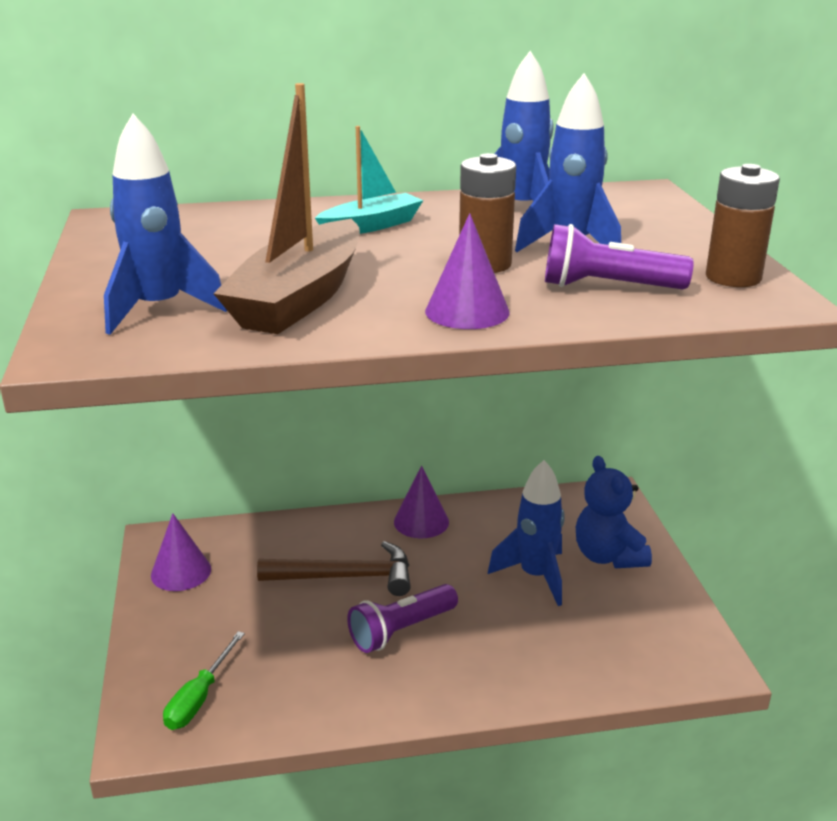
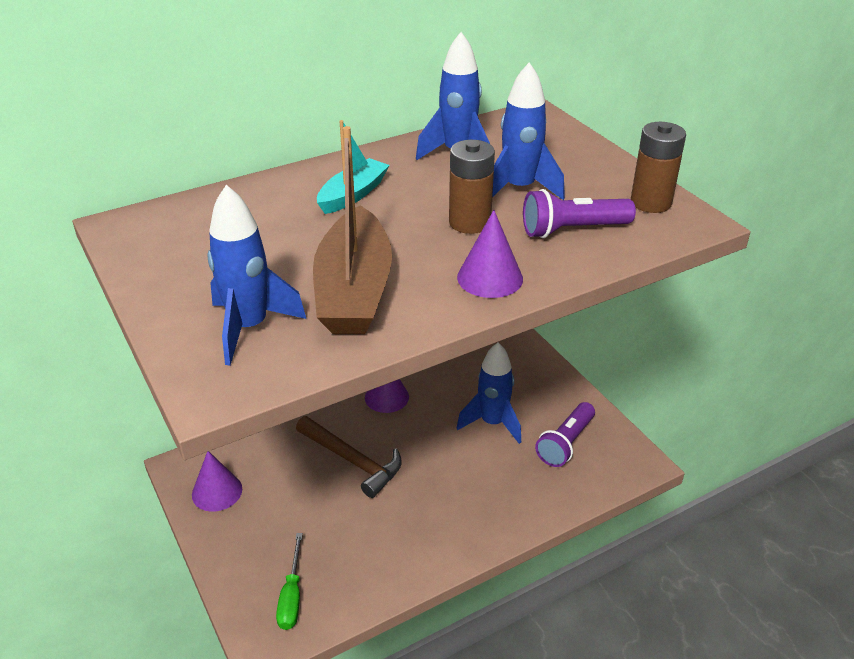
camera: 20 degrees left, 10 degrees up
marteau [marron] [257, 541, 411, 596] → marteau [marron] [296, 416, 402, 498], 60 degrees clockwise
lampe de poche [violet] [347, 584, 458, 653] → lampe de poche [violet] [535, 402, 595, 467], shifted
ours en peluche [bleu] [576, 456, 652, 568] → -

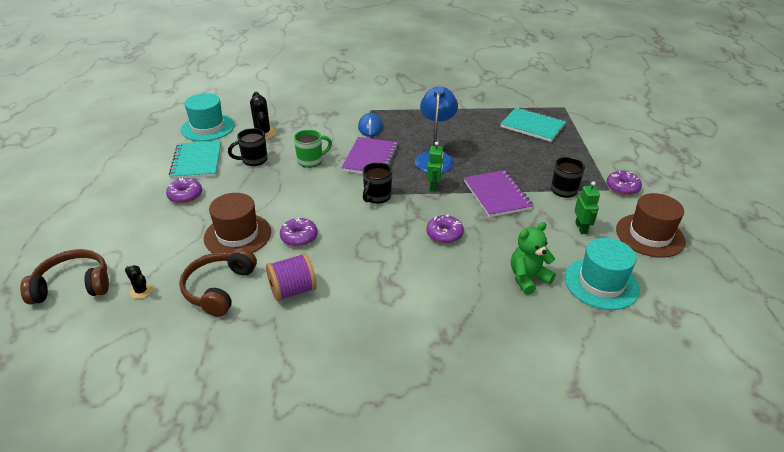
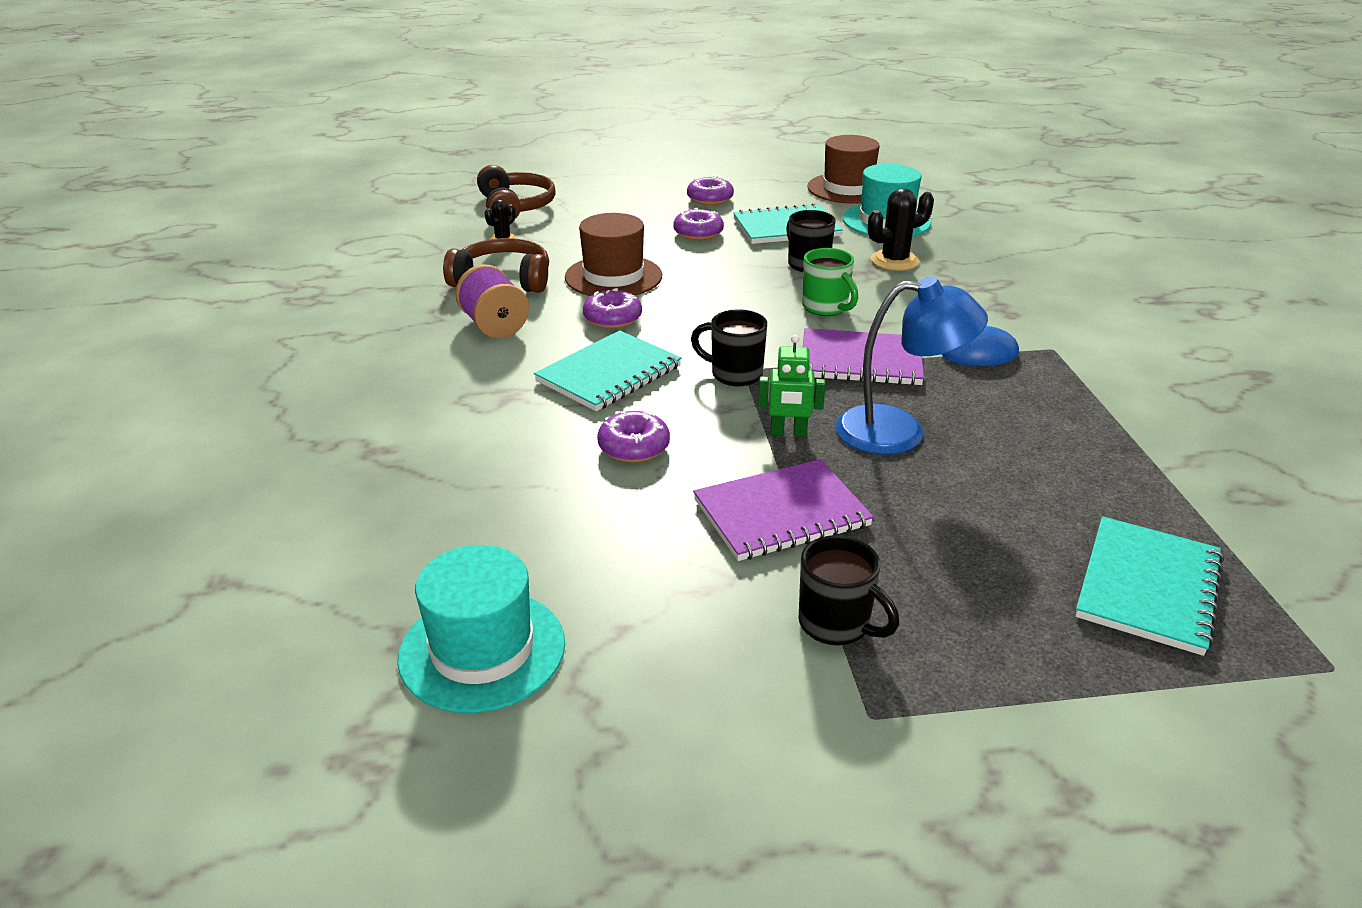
camera: 85 degrees right, 5 degrees down
ours en peluche [vert] [511, 222, 556, 295] → -
robot [vert] [574, 181, 600, 234] → -
beignet [violet] [606, 171, 642, 195] → beignet [violet] [687, 176, 734, 205], shifted
chapeau [marron] [616, 193, 686, 258] → chapeau [marron] [807, 135, 880, 204], shifted
- → carnet [turquoise] [534, 330, 682, 411]

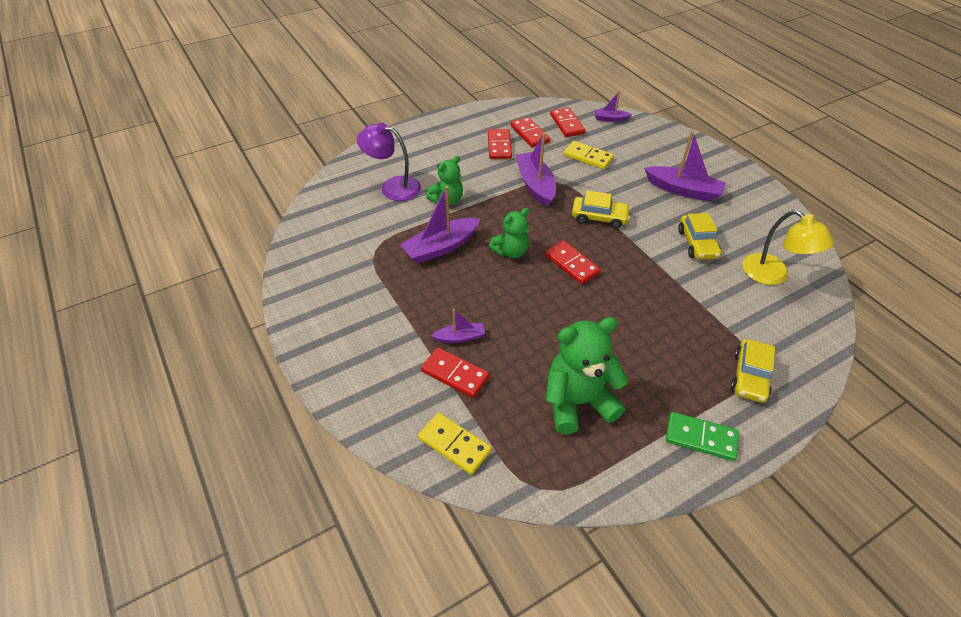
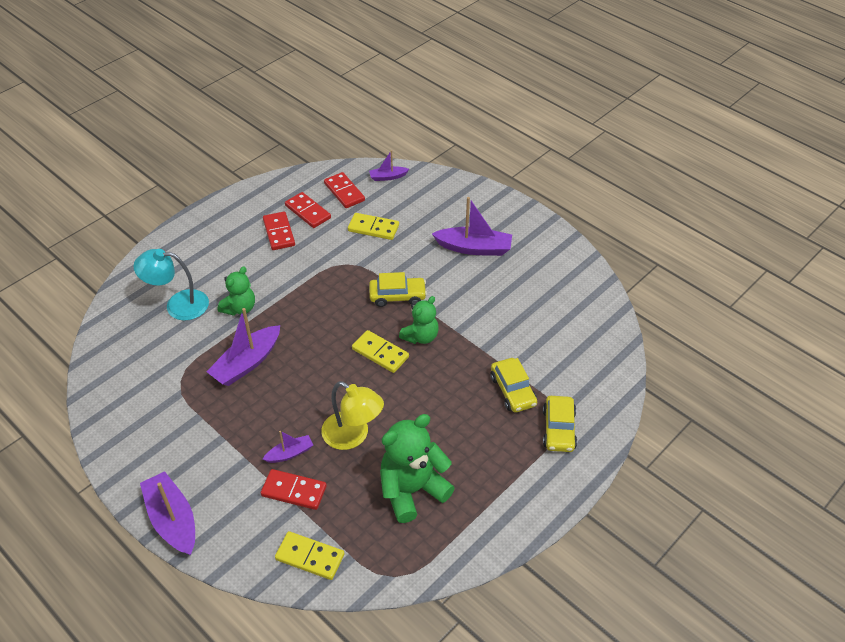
camera: 15 degrees left, 0 degrees up
lampe [violet] [357, 123, 421, 201] → lampe [turquoise] [133, 249, 209, 321]
ours en peluche [vert] [489, 208, 529, 258] → ours en peluche [vert] [399, 296, 439, 344], shifted
bateau [violet] [516, 133, 556, 207] → bateau [violet] [140, 471, 195, 555], shifted
domino [rouge] [545, 240, 601, 285] → domino [jaune] [352, 330, 409, 373]
domino [vert] [666, 412, 739, 461] → -
voiture [jaune] [678, 213, 721, 260] → voiture [jaune] [490, 358, 537, 412], shifted
lampe [jaune] [742, 210, 834, 285] → lampe [jaune] [321, 381, 384, 450], shifted

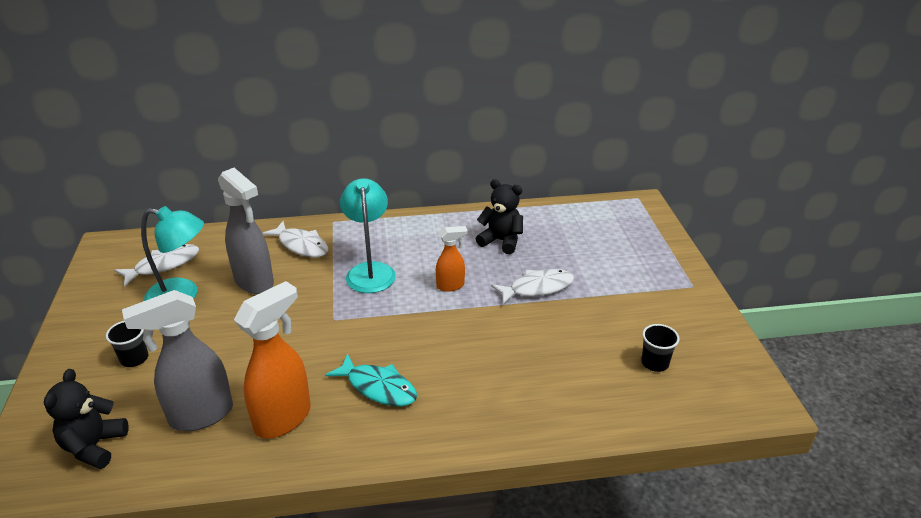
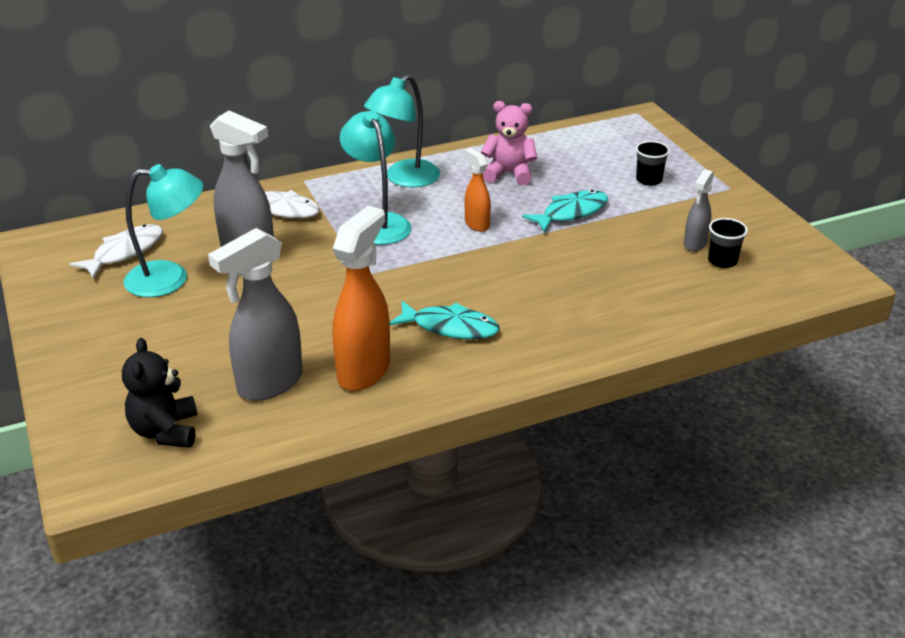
camera: 15 degrees left, 0 degrees up
gobelet [noir] [106, 321, 149, 367] → gobelet [noir] [636, 141, 670, 186], shifted
vaporisateur [orange] [436, 226, 468, 292] → vaporisateur [orange] [464, 147, 491, 232], 90 degrees counterclockwise
ours en peluche [noir] [476, 179, 523, 254] → ours en peluche [rose] [481, 101, 537, 186]
poisson [blanc] [491, 269, 574, 305] → poisson [turquoise] [522, 190, 608, 233]
- → lampe [turquoise] [364, 74, 440, 187]
- → vaporisateur [gris] [684, 169, 714, 252]

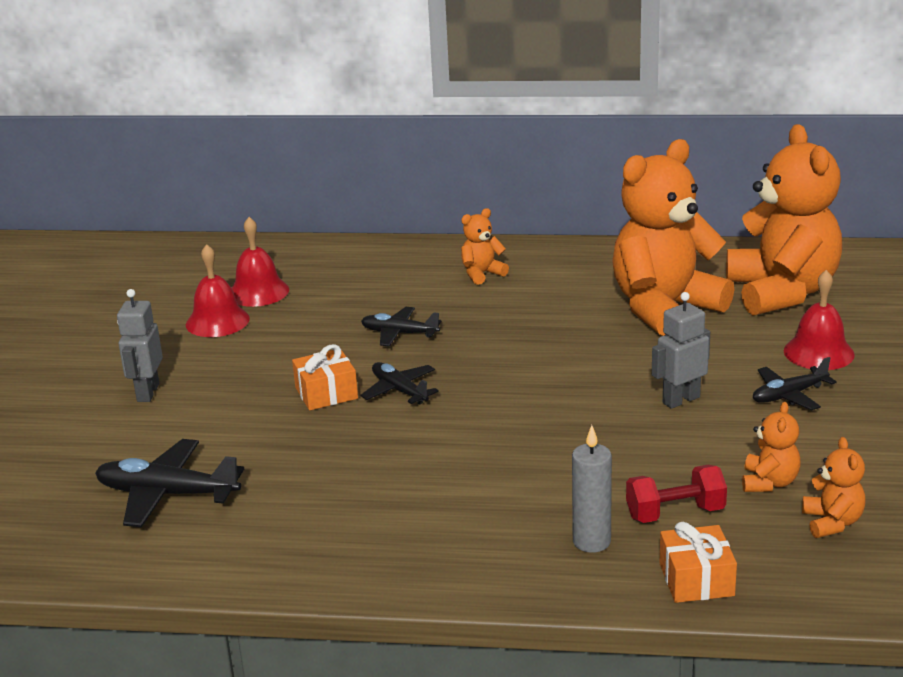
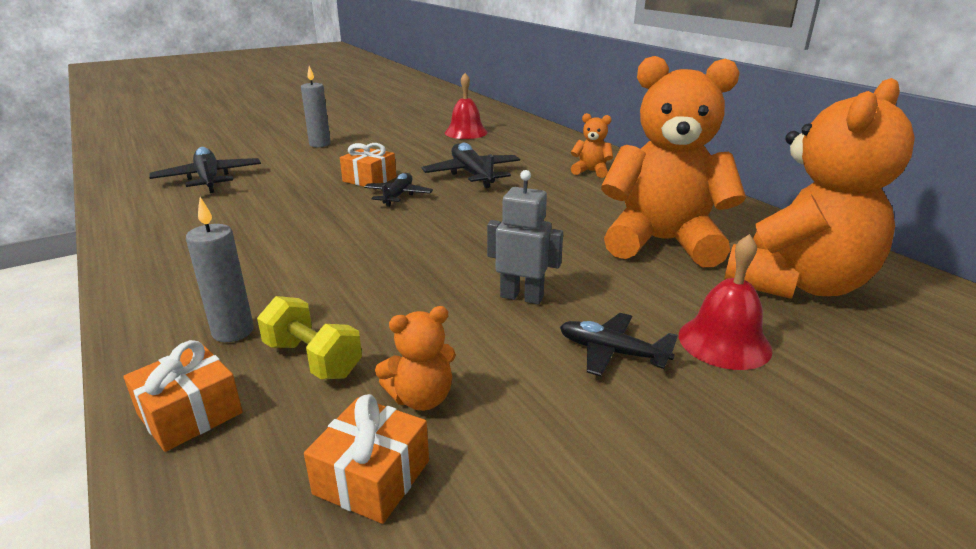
camera: 50 degrees right, 0 degrees up
robot [gris] [117, 289, 163, 402] → bougie [gris] [301, 66, 331, 147]
cloche [rouge] [186, 244, 250, 337] → -
avion [noir] [361, 307, 441, 347] → avion [noir] [422, 143, 520, 188], x1.57
haltère [rouge] [626, 465, 727, 523] → haltère [jaune] [257, 296, 362, 380]
ours en peluche [orange] [802, 437, 866, 538] → cadeau [orange] [304, 394, 429, 524]

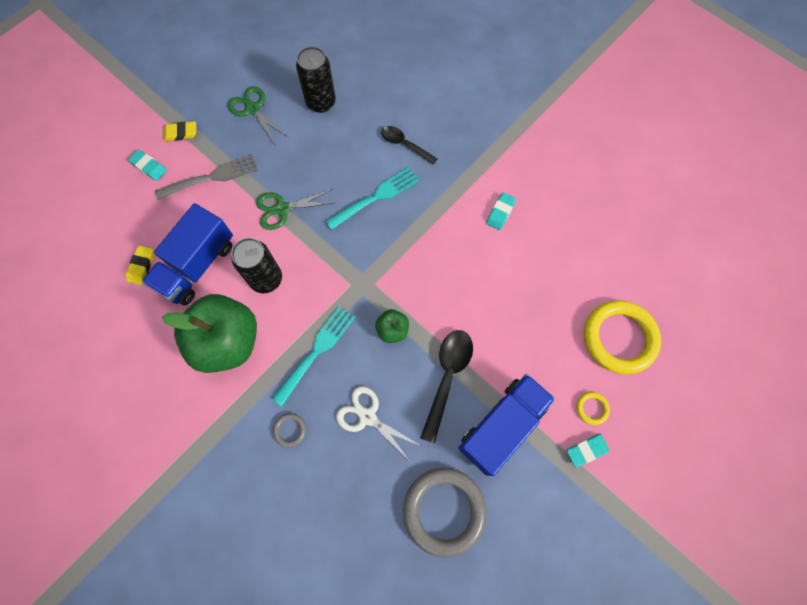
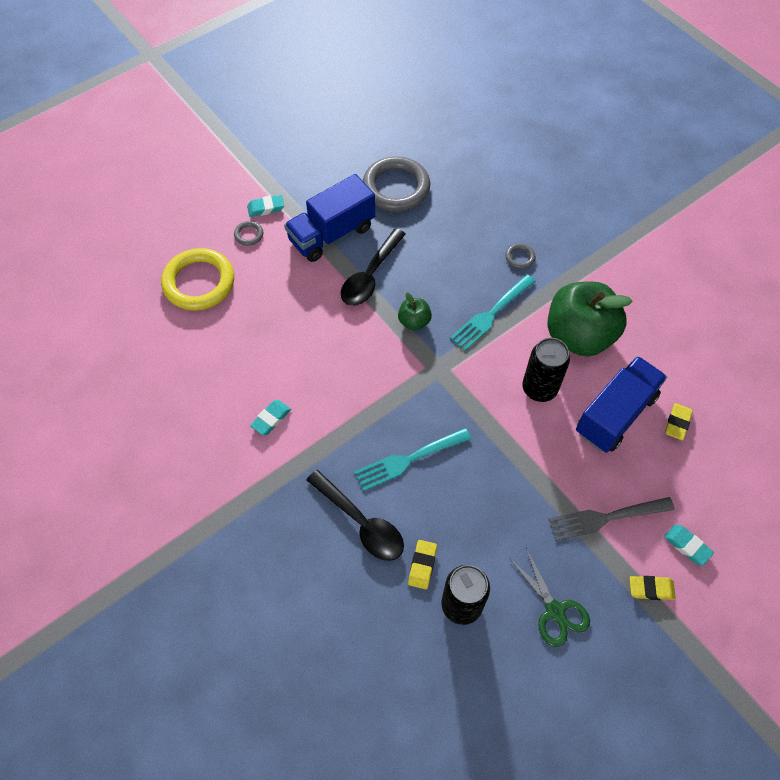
camera: 170 degrees left, 10 degrees down
ciseaux [vert] [256, 189, 333, 230] → -
ciseaux [blanc] [336, 386, 421, 461] → -
cuillère [noir] [381, 126, 437, 165] → cuillère [noir] [307, 470, 404, 561], x1.54
anneau [jaune] [576, 392, 610, 425] → anneau [gris] [234, 221, 263, 246]
- → gomme [jaune] [408, 540, 437, 589]

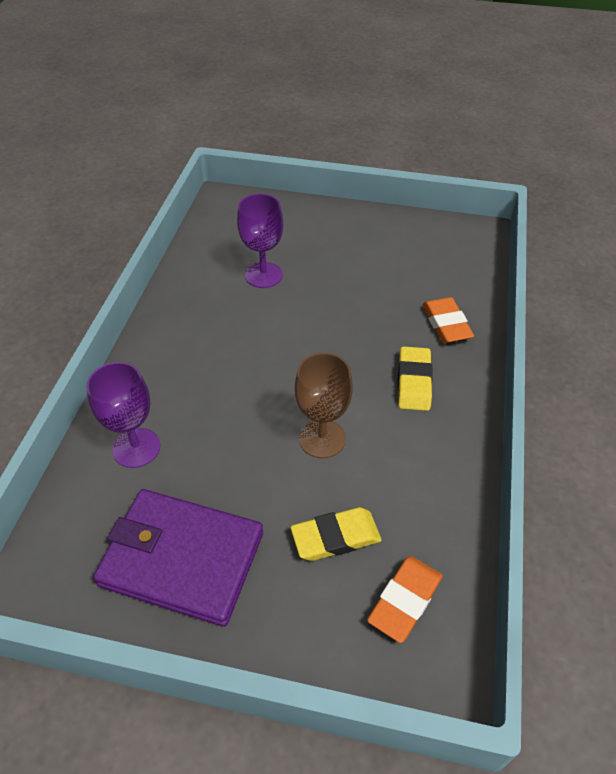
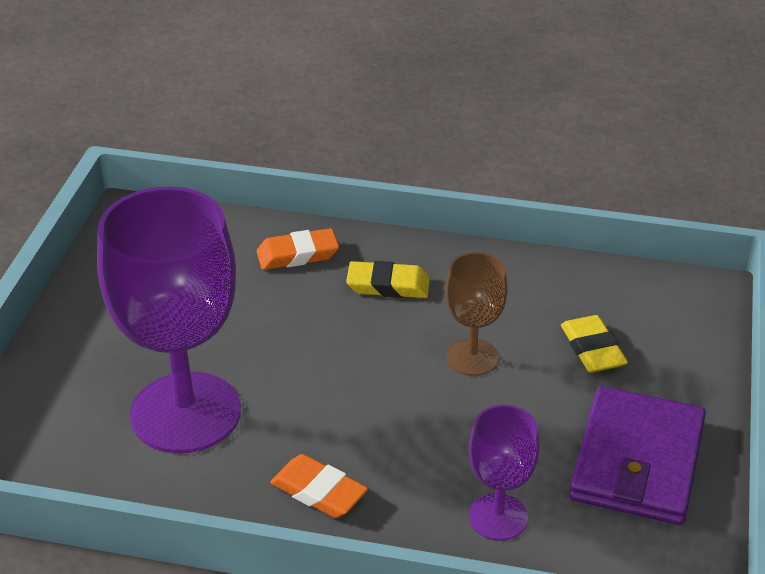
camera: 90 degrees left, 10 degrees down
verre à pied [violet] [237, 194, 283, 288] → verre à pied [violet] [97, 186, 241, 454], x2.01
gomme [orange] [367, 556, 443, 643] → gomme [orange] [270, 454, 368, 518], shifted

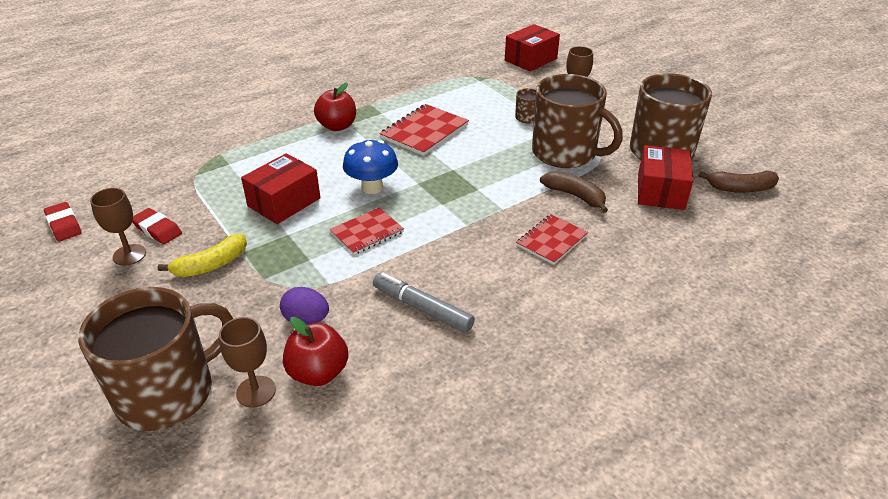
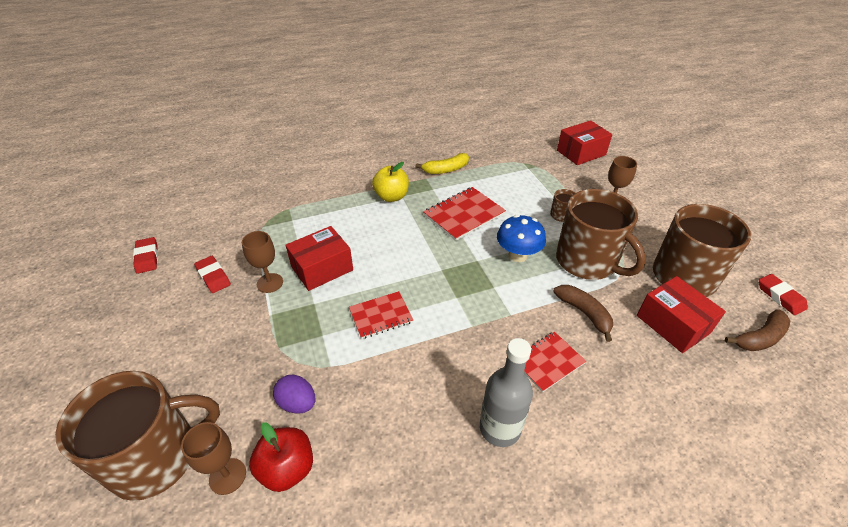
camera: 15 degrees right, 5 degrees up
verre à pied [marron] [90, 188, 146, 266] → verre à pied [marron] [242, 231, 283, 293], shifted
banane [jaune] [157, 234, 247, 277] → banane [jaune] [415, 153, 469, 174], shifted
pomme [rouge] [314, 83, 356, 131] → pomme [jaune] [372, 162, 409, 202]
champignon [bleu] [343, 140, 398, 194] → champignon [bleu] [497, 215, 546, 262], shifted
feutre [gris] [373, 273, 475, 333] → -
boîte [rouge] [638, 145, 693, 210] → boîte [rouge] [637, 276, 726, 353], 60 degrees counterclockwise
banane [marron] [698, 171, 779, 193] → banane [marron] [725, 309, 790, 351], 45 degrees counterclockwise
- → bouteille [gris] [480, 338, 533, 447]
- → gomme [rouge] [759, 274, 808, 315]

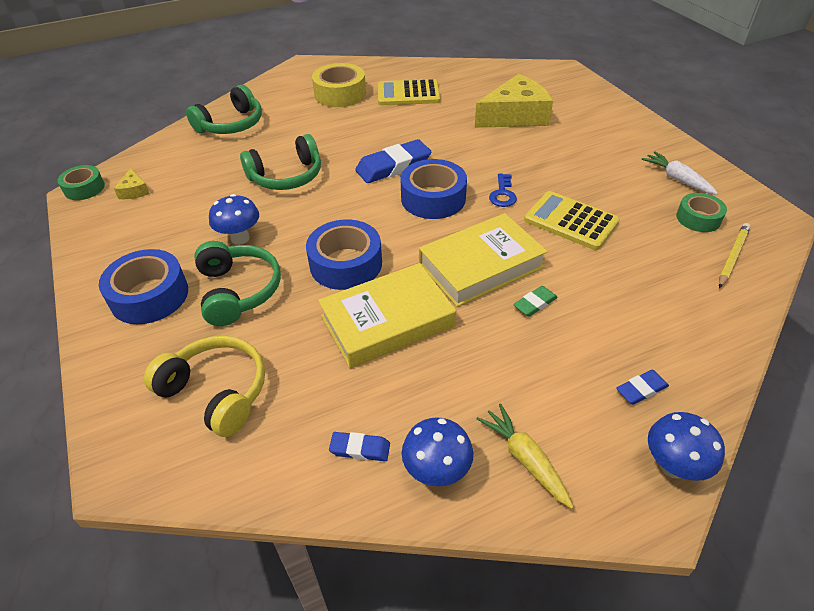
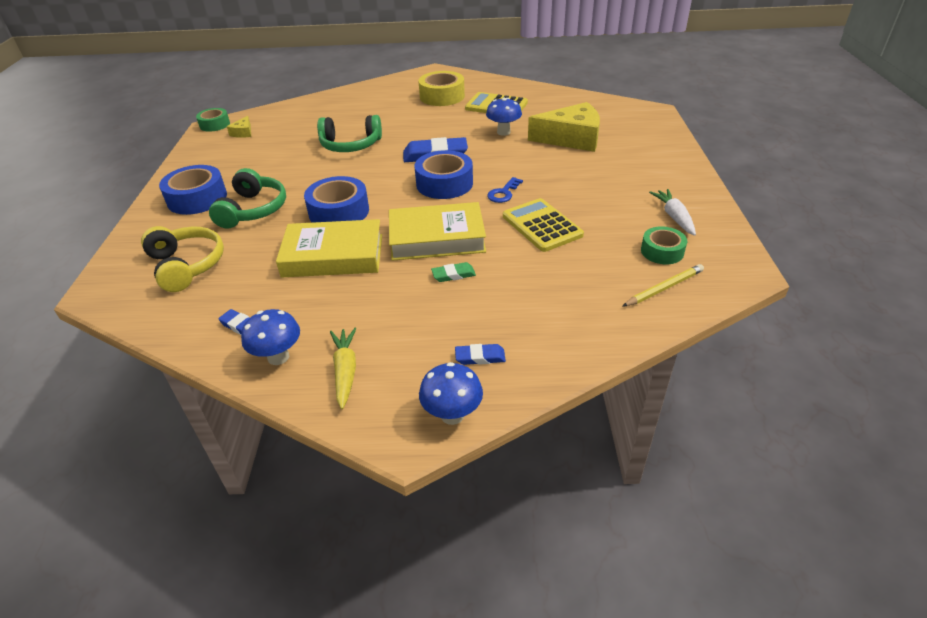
camera: 25 degrees right, 5 degrees down
casque audio [vert] [186, 85, 262, 134] → -
champignon [bleu] [209, 194, 259, 245] → champignon [bleu] [486, 98, 522, 136], shifted

